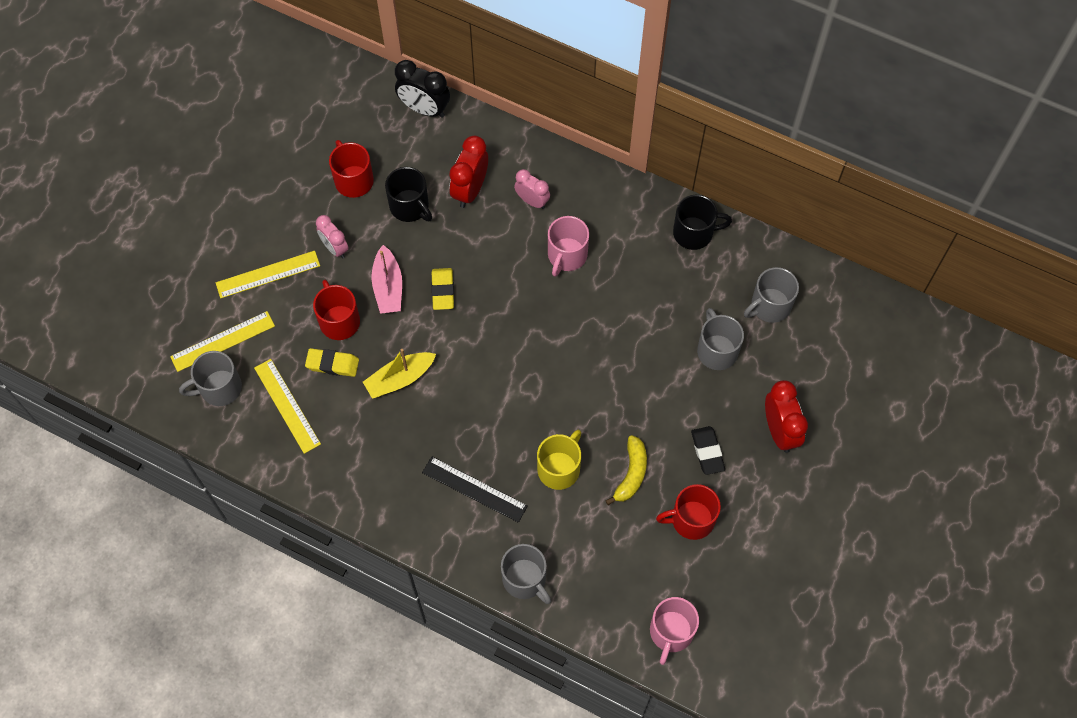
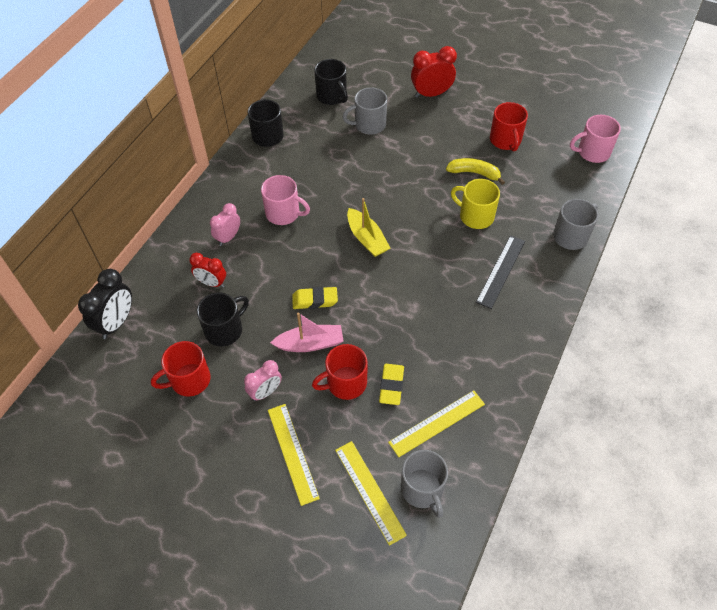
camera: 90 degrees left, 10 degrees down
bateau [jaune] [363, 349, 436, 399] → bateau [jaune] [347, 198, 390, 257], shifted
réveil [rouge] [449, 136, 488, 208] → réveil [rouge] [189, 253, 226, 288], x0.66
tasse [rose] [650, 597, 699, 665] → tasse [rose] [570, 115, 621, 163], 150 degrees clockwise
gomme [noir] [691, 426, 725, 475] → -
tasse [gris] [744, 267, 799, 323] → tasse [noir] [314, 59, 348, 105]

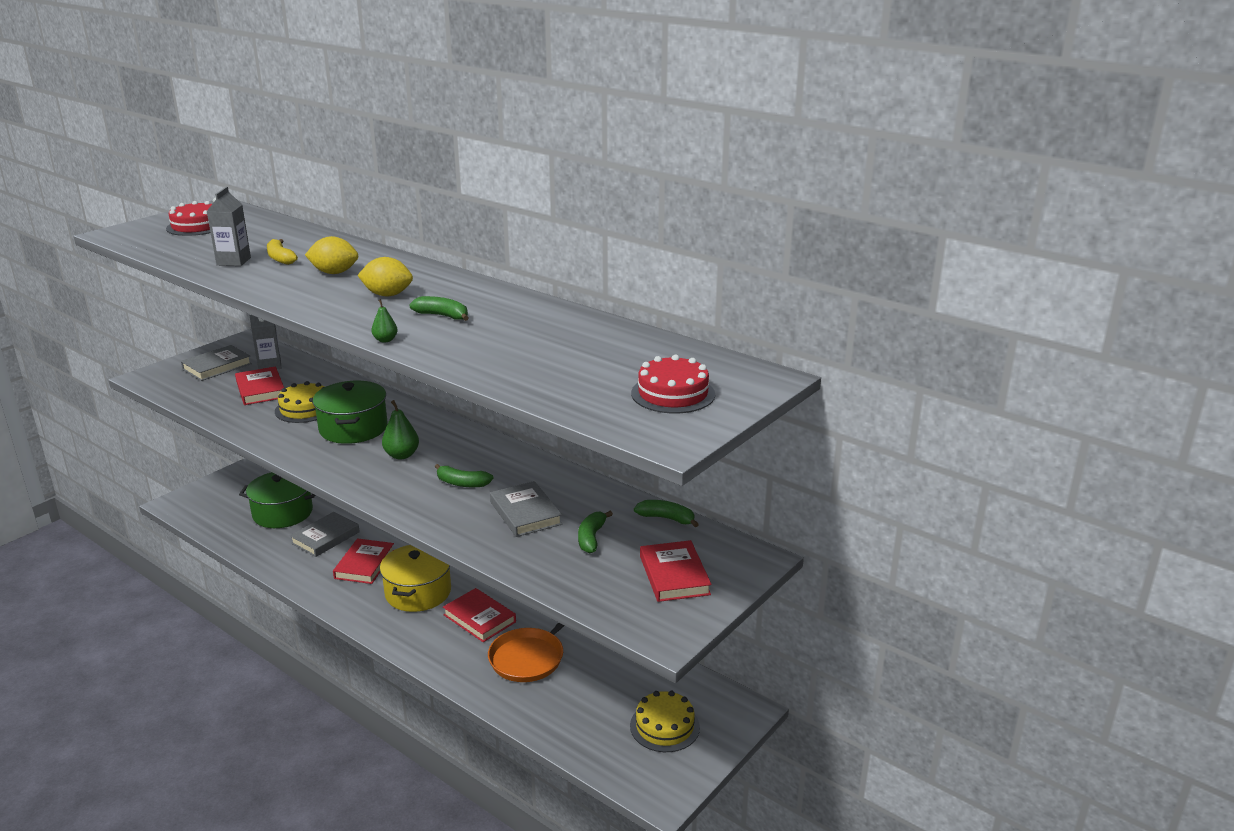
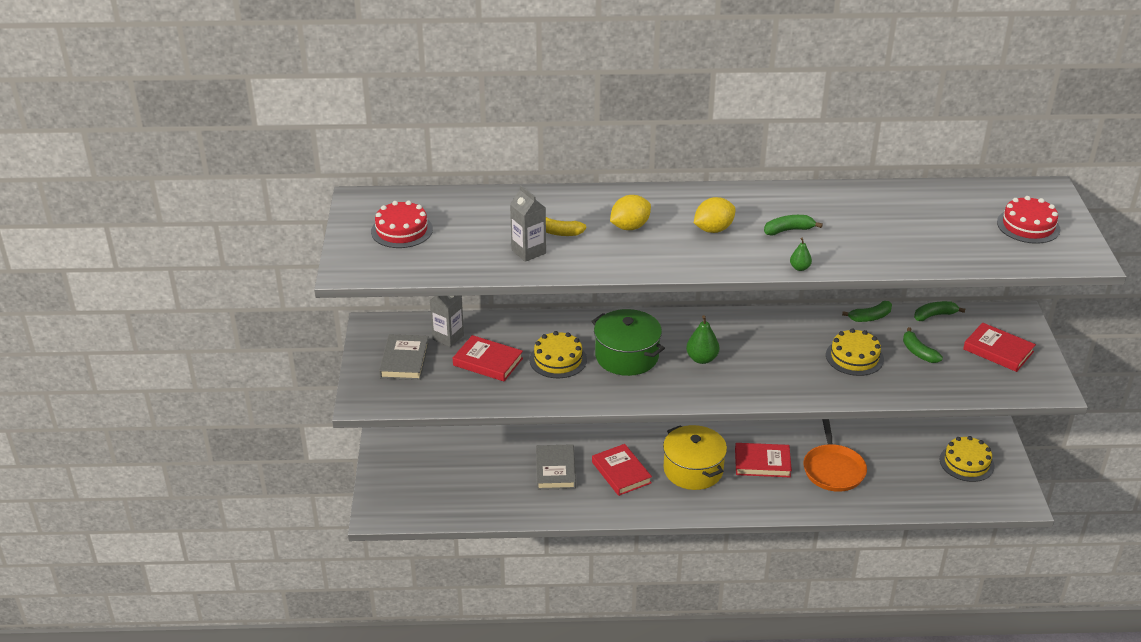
camera: 40 degrees left, 10 degrees up
marmite [vert] [239, 472, 315, 528] → -
banane [vert] [435, 464, 494, 487] → banane [vert] [842, 301, 892, 322], shifted
livre [gris] [490, 481, 562, 537] → gâteau [jaune] [826, 328, 884, 376]

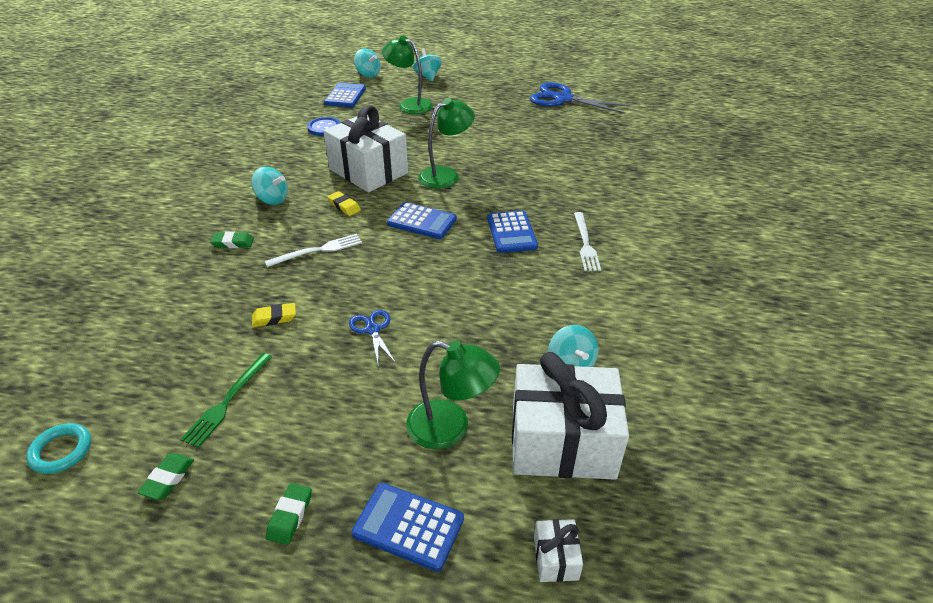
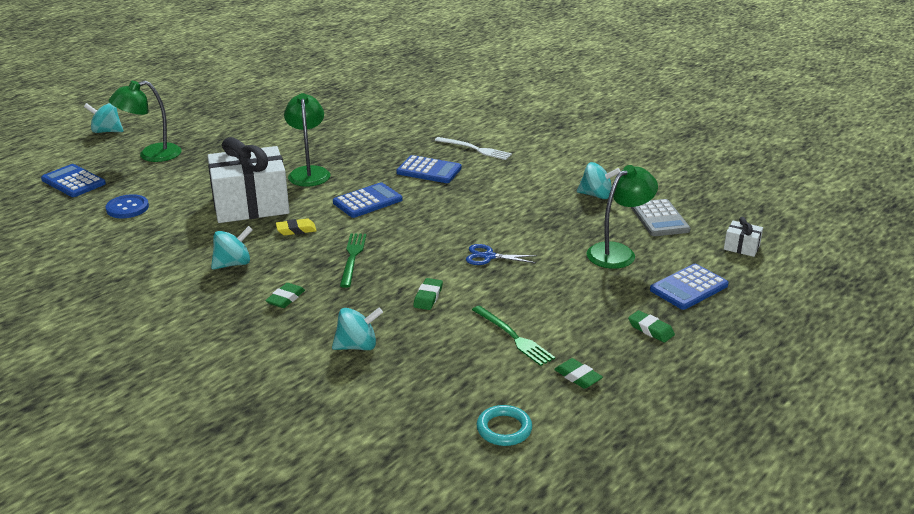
camera: 60 degrees left, 10 degrees down
gomme [jaune] [252, 303, 296, 327] → gomme [vert] [413, 278, 443, 310]
fourchette [blanc] [265, 234, 362, 267] → fourchette [vert] [340, 233, 366, 288]
toupie [turquoise] [354, 48, 381, 78] → toupie [turquoise] [332, 308, 383, 350], shifted
cadeau [blanc] [512, 352, 629, 480] → calculatrice [gris] [631, 199, 691, 236]
ciseaux [bleu] [530, 82, 631, 114] → -

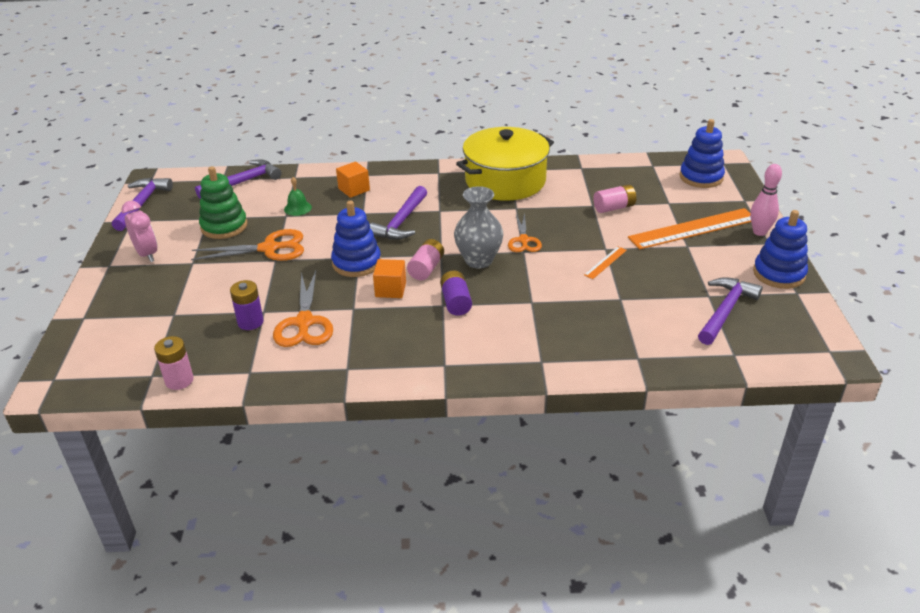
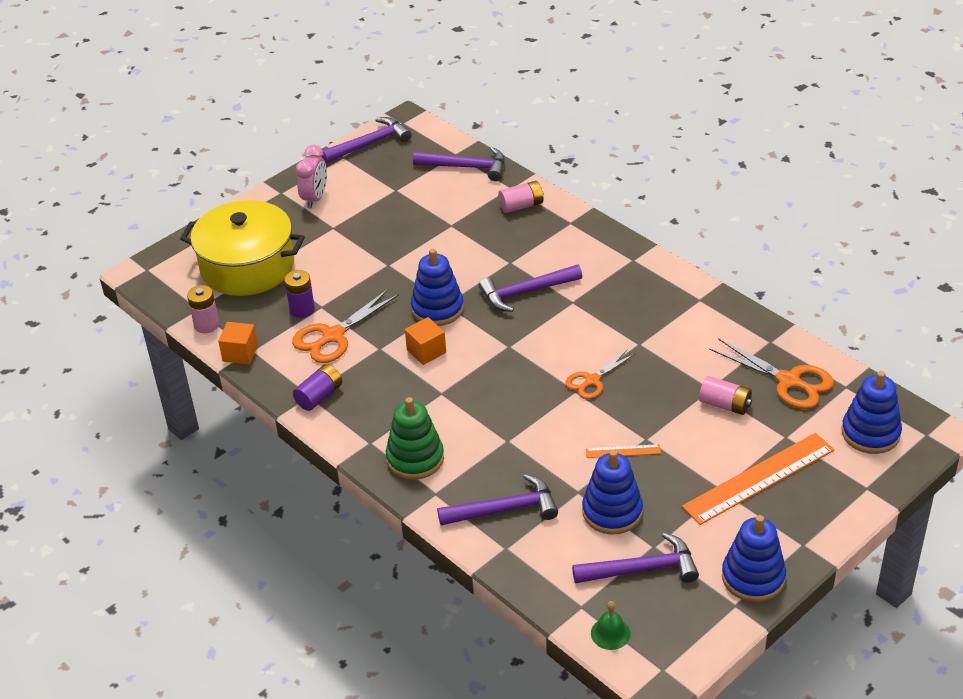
camera: 50 degrees right, 5 degrees up
ciseaux [orange] [191, 229, 304, 261] → ciseaux [orange] [709, 338, 834, 409], shifted
jouet à empiler [vert] [199, 166, 247, 239] → jouet à empiler [vert] [386, 397, 444, 480], shifted
cloche [vert] [284, 177, 312, 216] → cloche [vert] [591, 601, 631, 650], shifted
cube [orange] [336, 162, 370, 198] → cube [orange] [218, 322, 258, 364], shifted
pile [rose] [407, 239, 444, 280] → pile [rose] [498, 181, 544, 213], shifted
pile [violet] [440, 271, 472, 316] → pile [violet] [293, 364, 342, 411], shifted
vase [gris] [454, 186, 503, 269] → -
marmite [jaune] [456, 127, 554, 201] → marmite [jaune] [180, 200, 305, 296], shifted
règle [orange] [628, 208, 751, 249] → règle [orange] [682, 433, 834, 525], 60 degrees counterclockwise
quille [rose] [750, 164, 782, 236] → -
- → marteau [violet] [437, 474, 558, 525]
- → jouet à empiler [bleu] [582, 450, 643, 534]

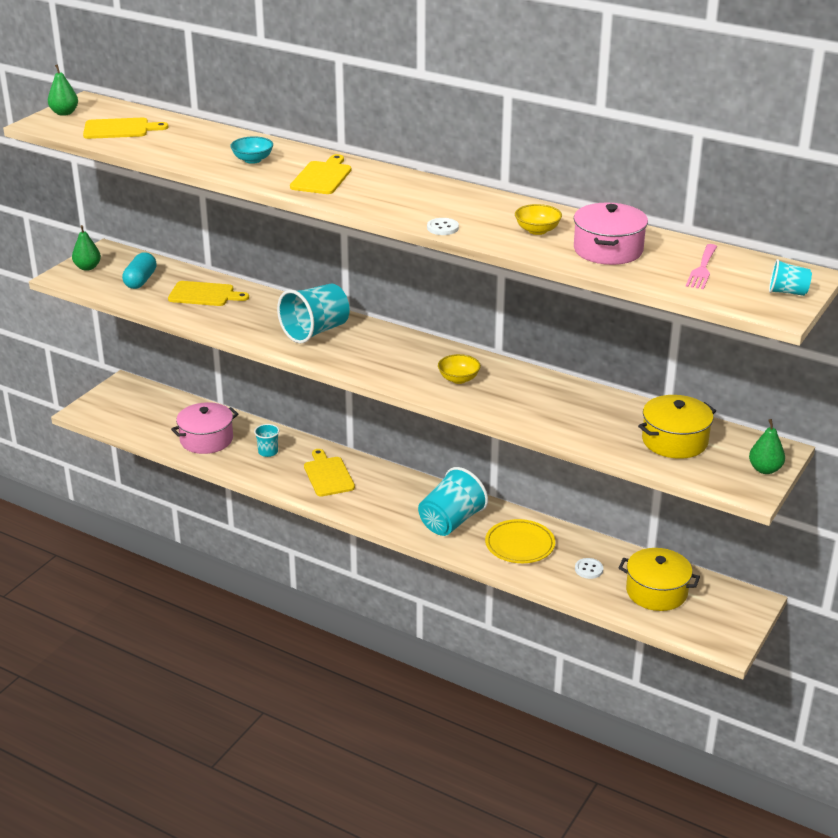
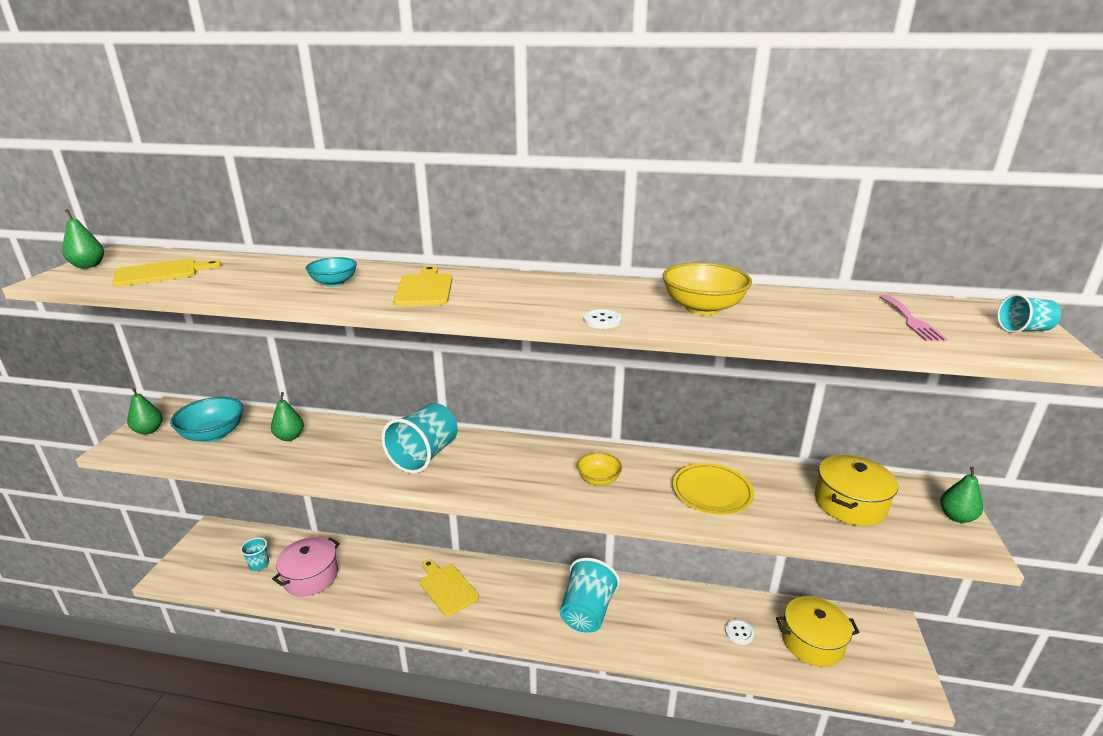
camera: 20 degrees left, 5 degrees down
gélule [turquoise] [122, 252, 157, 289] → bol [turquoise] [170, 397, 243, 442]
planche à découper [jaune] [168, 281, 249, 306] → poire [vert] [271, 392, 304, 441]
gobelet [turquoise] [254, 424, 279, 457] → gobelet [turquoise] [240, 538, 269, 571], shifted
assiette [jaune] [485, 519, 555, 563] → assiette [jaune] [673, 463, 754, 515], shifted
bol [jaune] [515, 204, 562, 235] → bol [jaune] [662, 262, 752, 315], x1.61
marmite [rose] [574, 203, 648, 265] → -

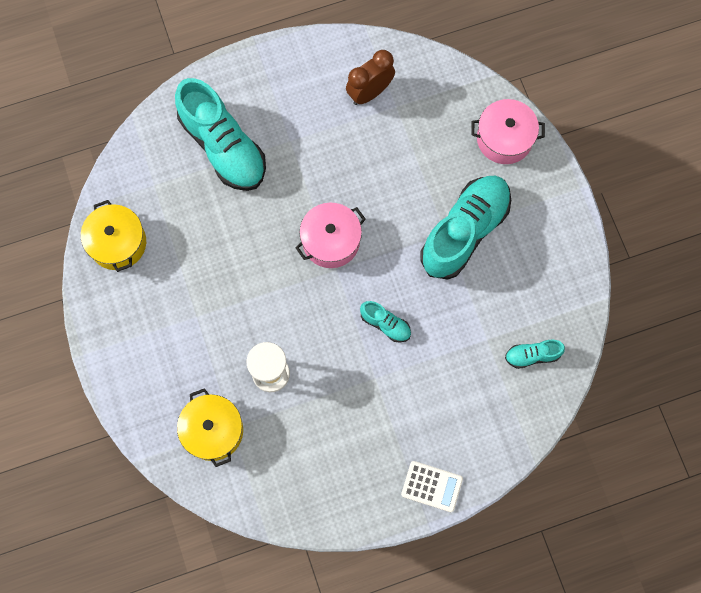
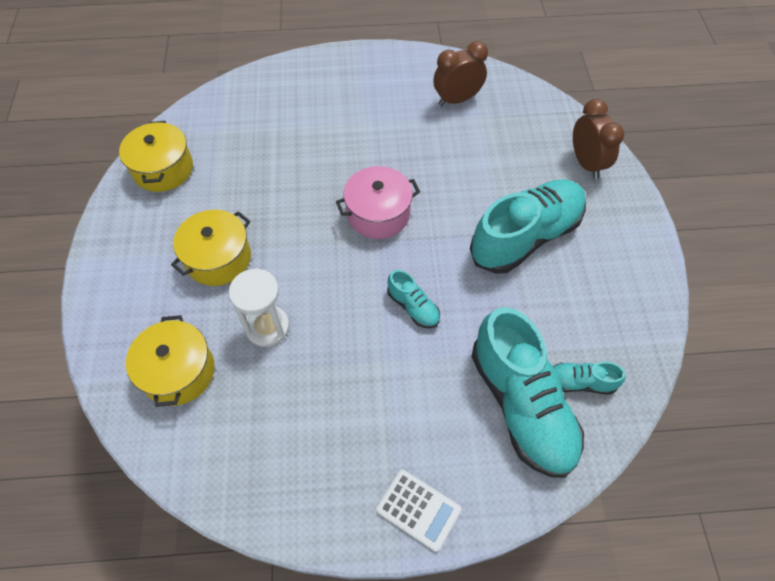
camera: 15 degrees right, 15 degrees down
chaussure [turquoise] [175, 78, 266, 191] → chaussure [turquoise] [472, 307, 584, 478], shifted
marmite [rose] [471, 99, 545, 164] → réveil [marron] [573, 99, 624, 179]
- → marmite [jaune] [171, 210, 251, 286]

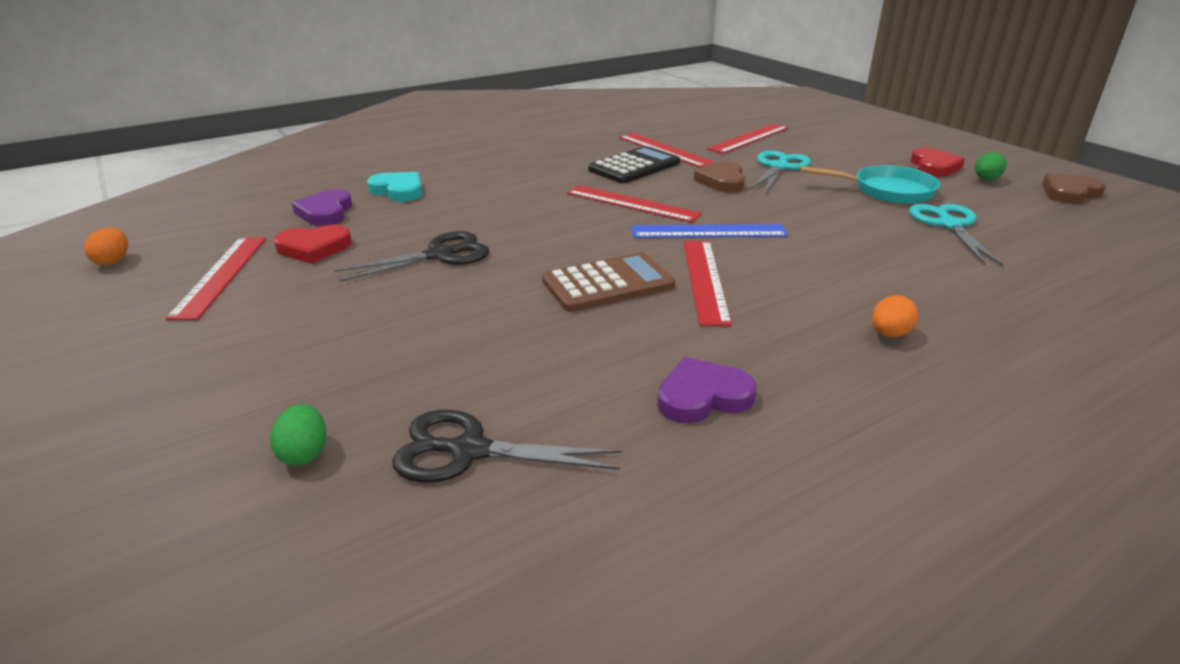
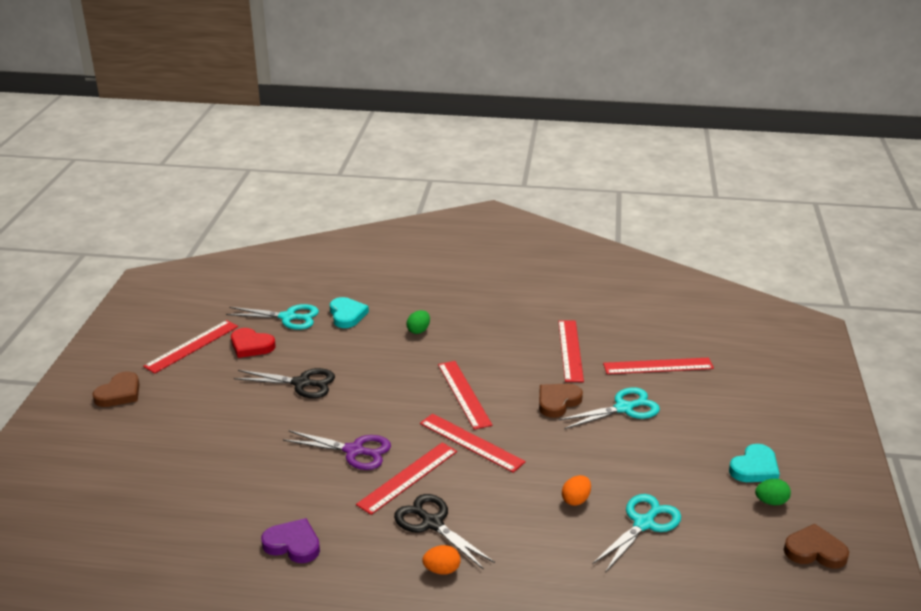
camera: 40 degrees right, 0 degrees up
œuf [orange] [84, 227, 128, 266] → œuf [orange] [562, 475, 591, 506], shifted
œuf [vert] [270, 404, 326, 466] → œuf [vert] [407, 310, 430, 334], shifted
cœur [violet] [292, 189, 352, 226] → ciseaux [turquoise] [226, 304, 319, 330]
ciseaux [noir] [393, 410, 622, 483] → ciseaux [noir] [394, 494, 495, 570], shifted
calculatrice [marron] [542, 252, 675, 312] → ciseaux [violet] [283, 430, 391, 470]
calculatrice [noir] [588, 146, 680, 183] → -
règle [bleu] [632, 224, 788, 238] → règle [rouge] [420, 414, 526, 473]
poêle [turquoise] [800, 165, 940, 204] → -
cœur [rouge] [911, 147, 965, 177] → cœur [turquoise] [729, 444, 780, 482]
- → cœur [marron] [92, 372, 139, 407]

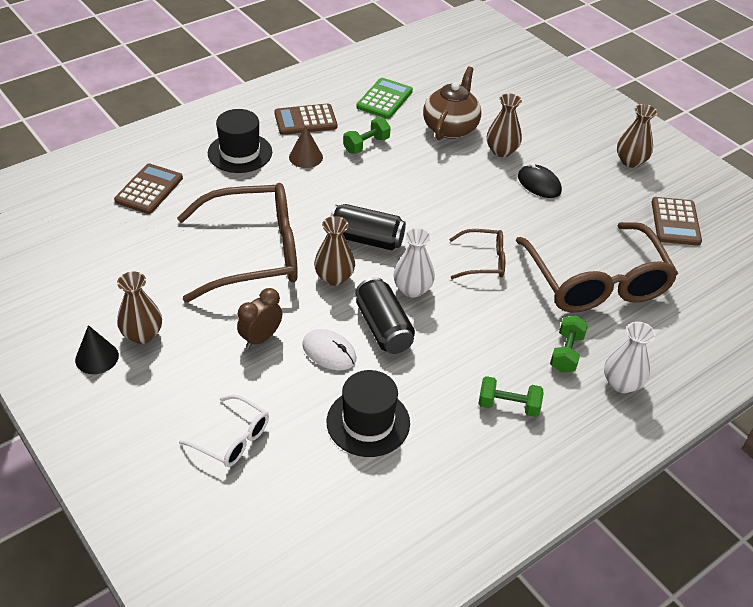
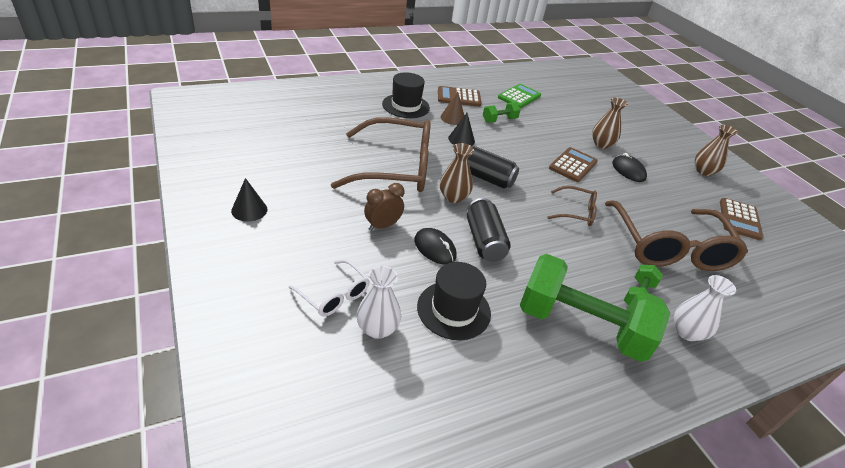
camera: 10 degrees right, 5 degrees down
calculatrice [marron] [114, 163, 183, 214] → calculatrice [marron] [549, 147, 598, 182], shifted
vase [marron] [117, 272, 162, 344] → -
souris [blanc] [302, 329, 356, 370] → souris [noir] [414, 228, 457, 264]
vase [blanc] [394, 228, 435, 298] → vase [blanc] [357, 266, 401, 339], shifted
théière [marron] [423, 67, 481, 140] → -
haltère [vert] [479, 376, 543, 417] → haltère [vert] [520, 254, 671, 362], x2.31
- → cône [noir] [448, 113, 475, 146]

